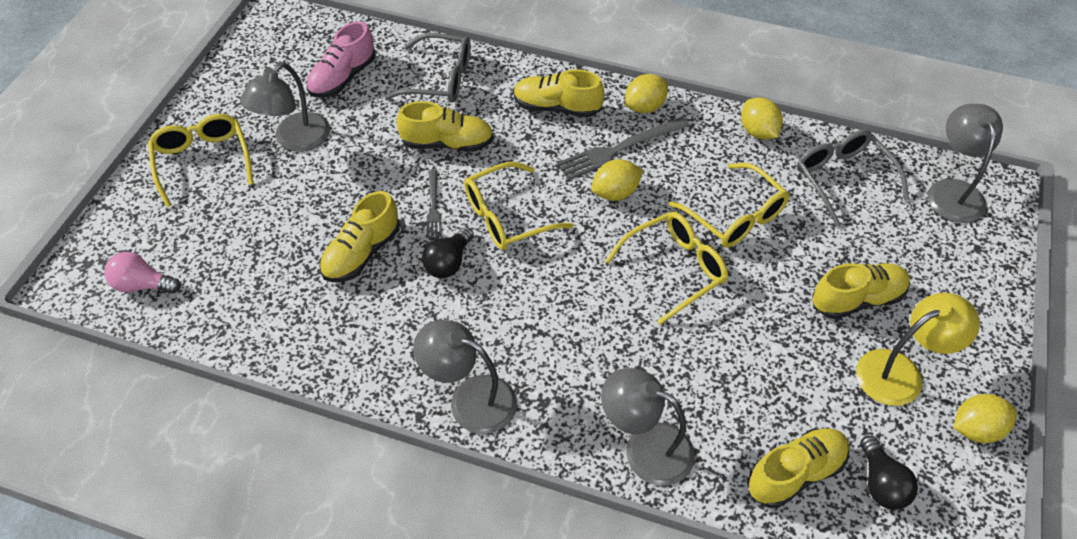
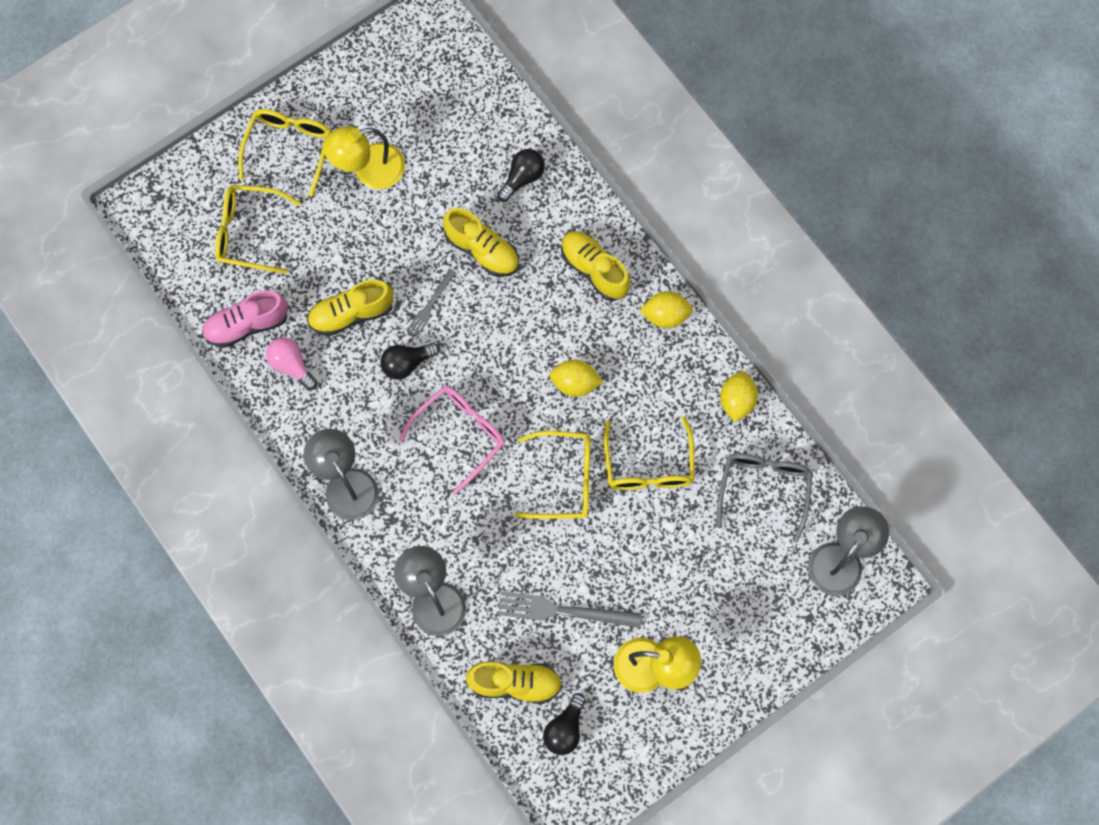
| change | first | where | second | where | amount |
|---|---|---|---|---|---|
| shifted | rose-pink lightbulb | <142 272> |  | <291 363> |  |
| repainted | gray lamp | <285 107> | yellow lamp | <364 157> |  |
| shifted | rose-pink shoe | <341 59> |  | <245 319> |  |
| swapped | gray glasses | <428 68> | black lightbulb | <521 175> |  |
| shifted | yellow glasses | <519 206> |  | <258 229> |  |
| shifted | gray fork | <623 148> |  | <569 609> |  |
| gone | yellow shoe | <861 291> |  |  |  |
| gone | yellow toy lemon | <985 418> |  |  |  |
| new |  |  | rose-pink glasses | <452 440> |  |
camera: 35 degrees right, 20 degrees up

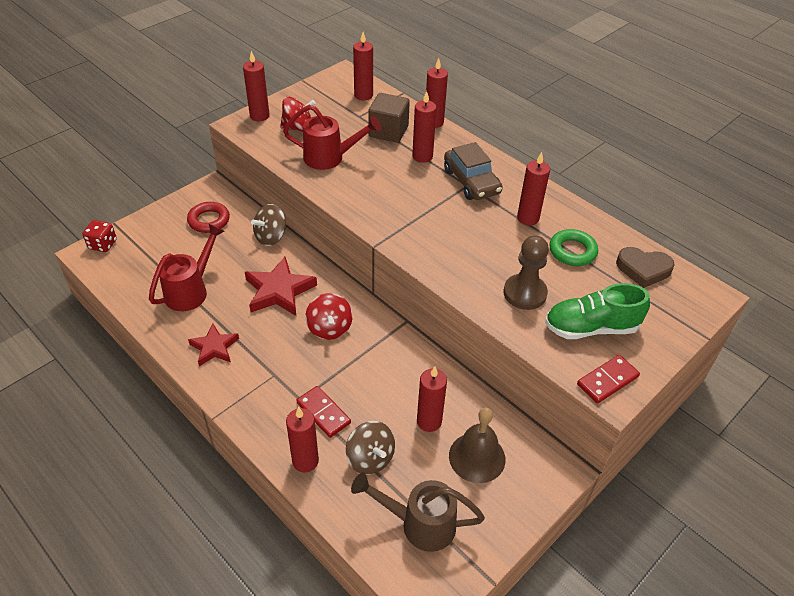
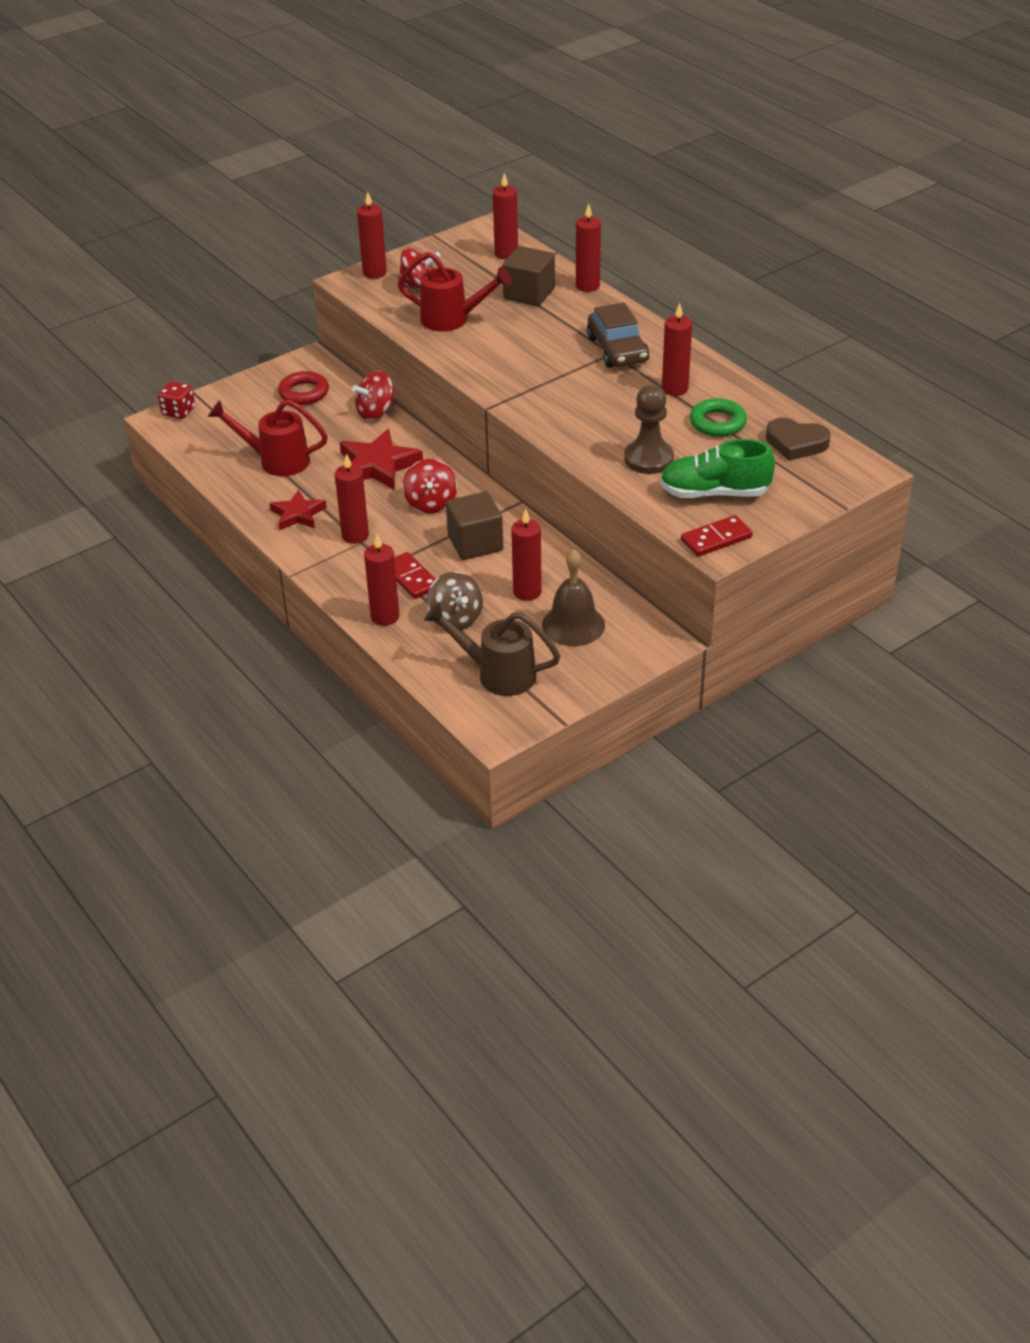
| change | first | where | second | where | amount |
|---|---|---|---|---|---|
| rotated | red sprinkling can | <187 267> |  | <268 437> | 120 degrees counterclockwise |
| repainted | dark brown toy top | <268 225> | red toy top | <373 395> |  |
| shifted | red wax candle | <424 127> |  | <352 498> |  |
| new |  |  | dark brown block | <474 525> |  |
camera: 10 degrees right, 5 degrees down

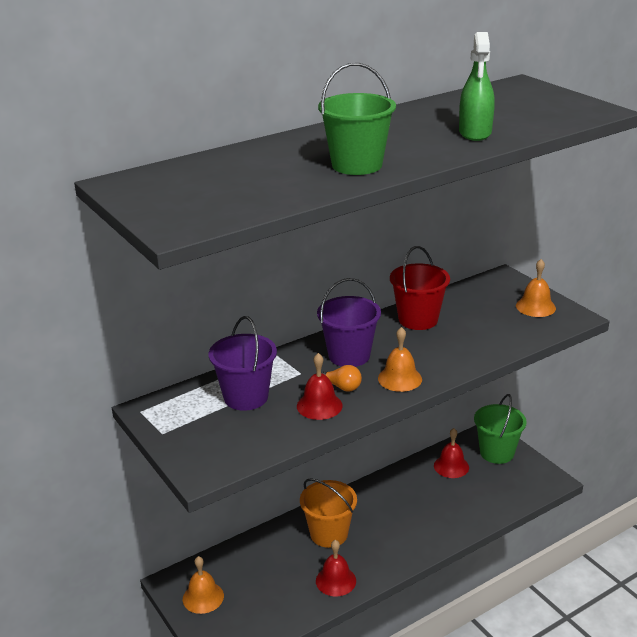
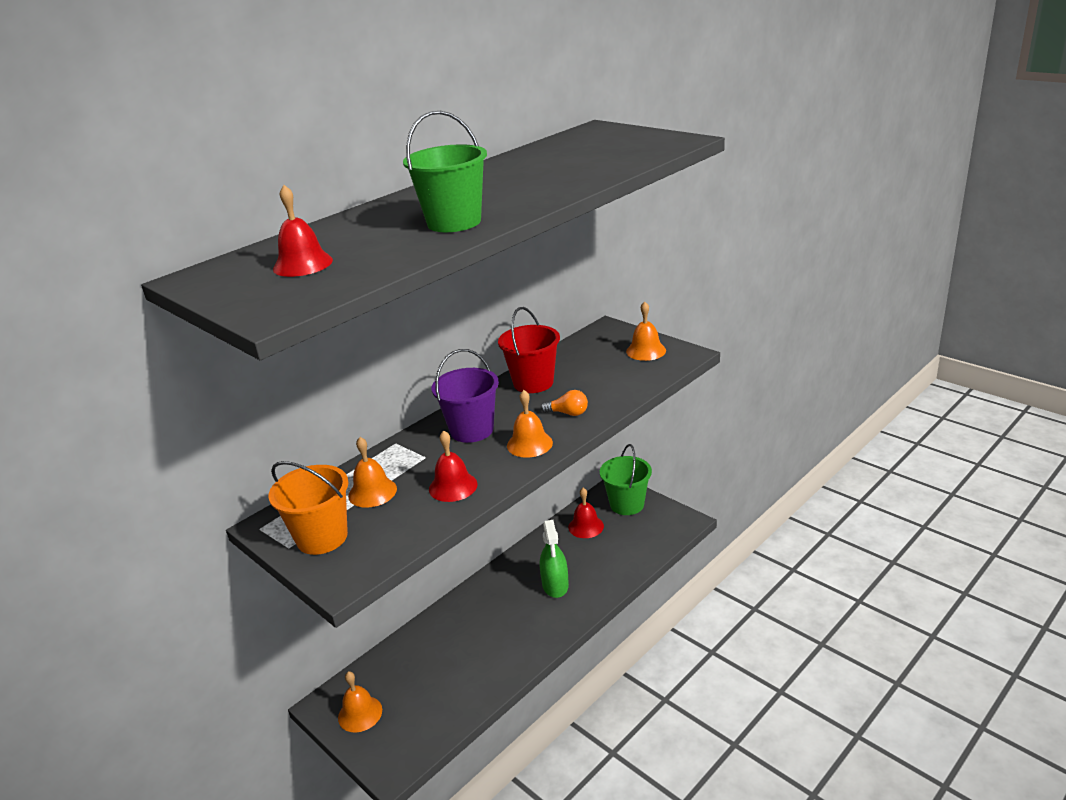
| change | first | where | second | where | amount |
|---|---|---|---|---|---|
| swapped | purple bucket | <243 363> | orange-coloured hand bell | <372 472> |  |
| shifted | orange-coloured bucket | <328 513> |  | <308 508> |  |
| shifted | red hand bell | <336 568> |  | <303 231> |  |
| shifted | orange-coloured lightbulb | <341 378> |  | <564 403> |  |
| shifted | emerald sprayer | <477 86> |  | <554 559> |  |
camera: 10 degrees left, 0 degrees up

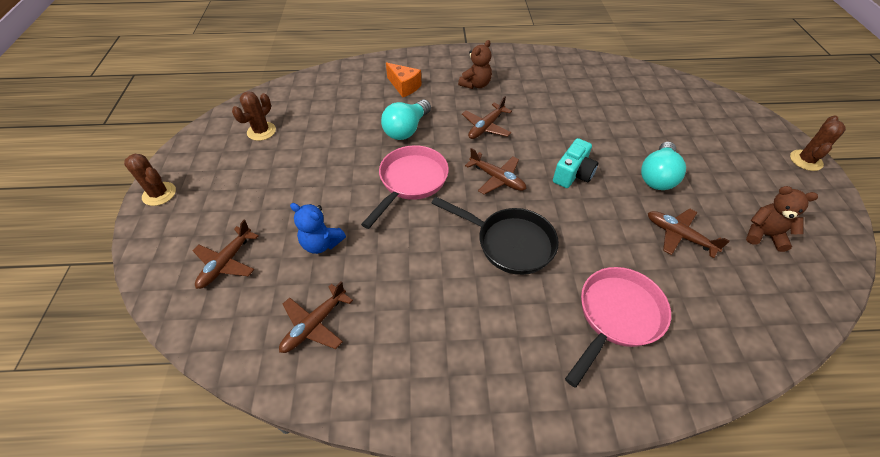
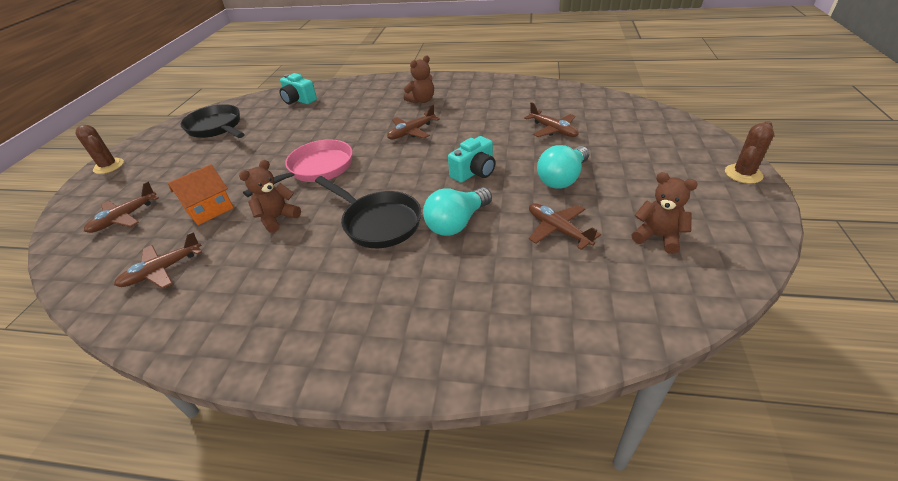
| change | first | where | second | where | amount |
|---|---|---|---|---|---|
| swapped | dark brown cactus | <254 116> | black frying pan | <212 121> |  |
| swapped | royal blue stuffed bear | <318 228> | orange-coloured cottage | <201 194> |  |
| shifted | aqua lightbulb | <406 120> |  | <457 211> |  |
| gone | orange-coloured piece of cheese | <404 79> |  |  |  |
| shifted | dark brown toy plane | <495 171> |  | <551 119> |  |
| gone | rose-pink frying pan | <618 327> |  |  |  |
| new |  |  | dark brown stuffed bear | <270 196> |  |
| new |  |  | aqua photo camera | <298 88> |  |
camera: 15 degrees right, 10 degrees down

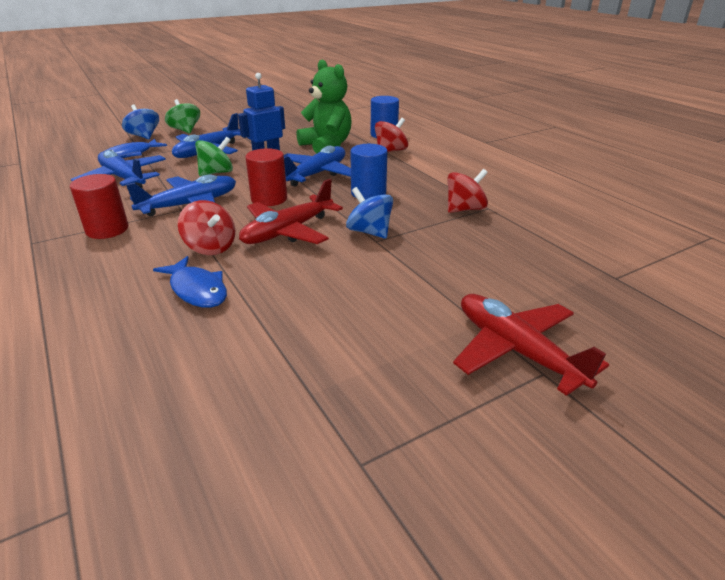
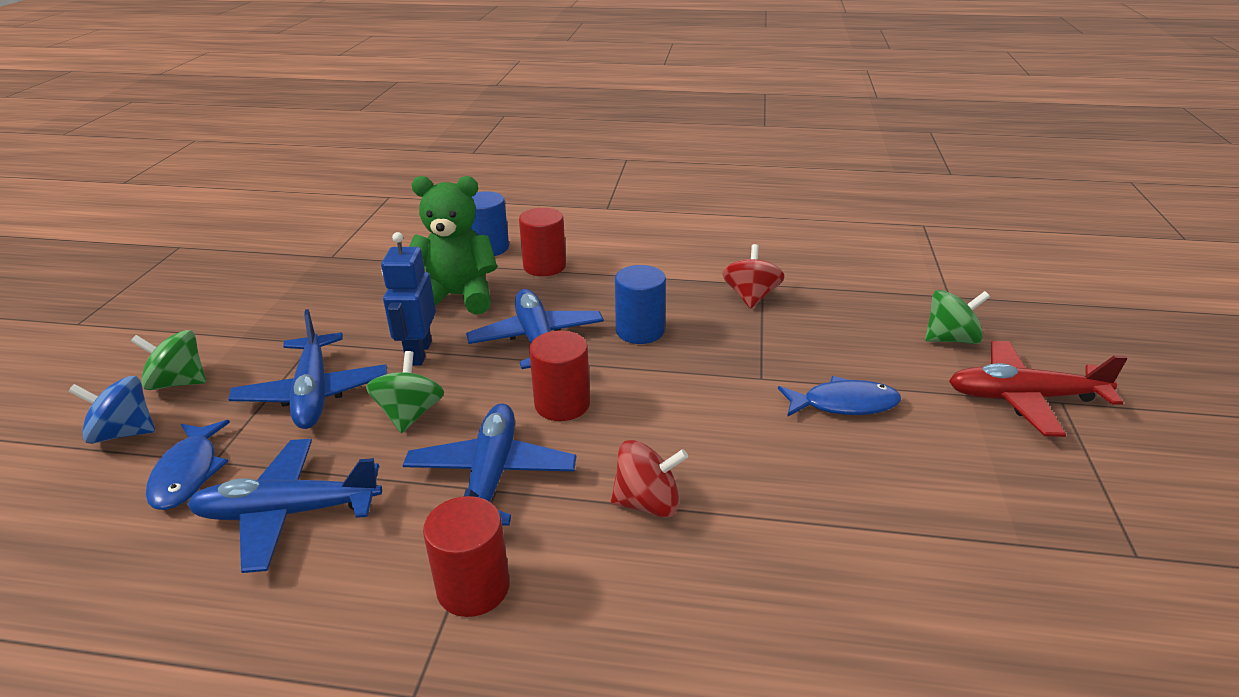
| change | first | where | second | where | amount |
|---|---|---|---|---|---|
| shifted | royal blue fish | <190 282> |  | <839 396> |  |
| gone | red toy plane | <291 211> |  |  |  |
| gone | royal blue toy top | <369 213> |  |  |  |
| swapped | red toy top | <391 135> | red solid cylinder | <542 242> |  |
| new |  |  | emerald toy top | <957 317> |  |
camera: 50 degrees left, 0 degrees up

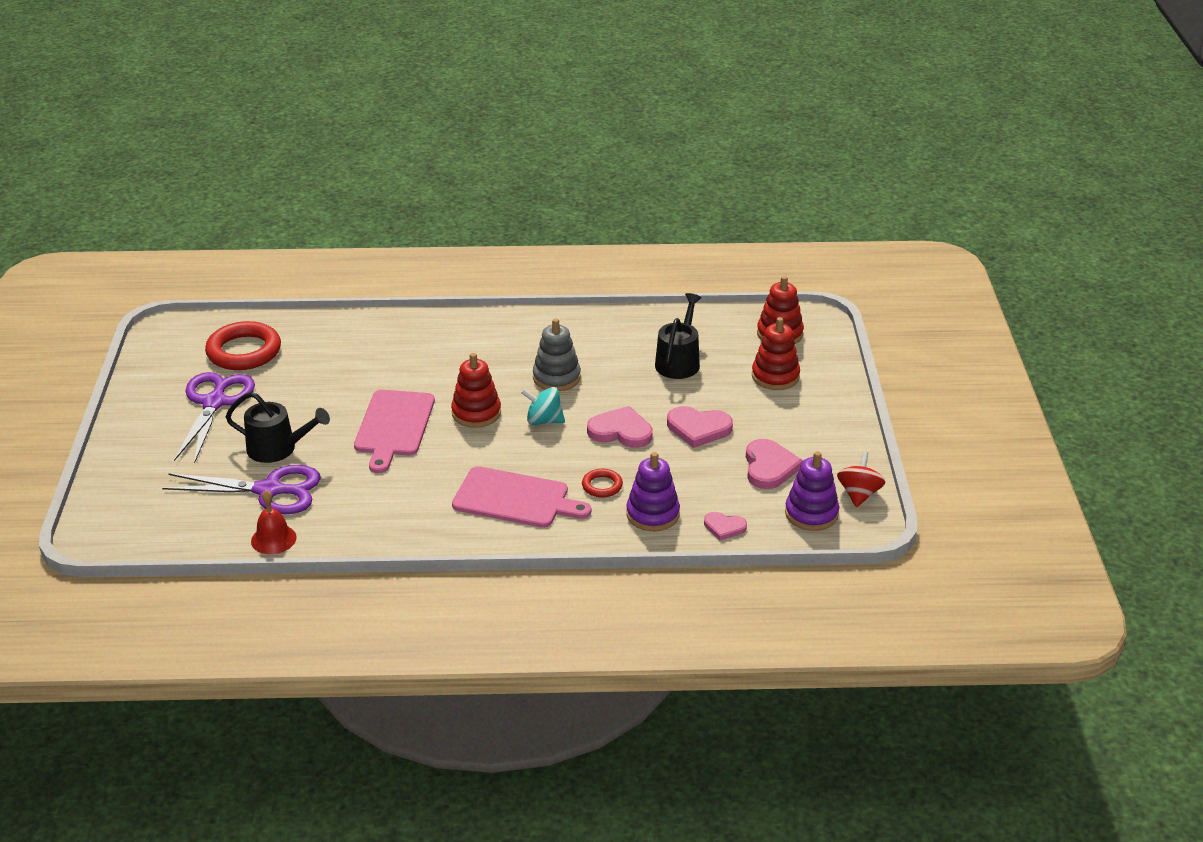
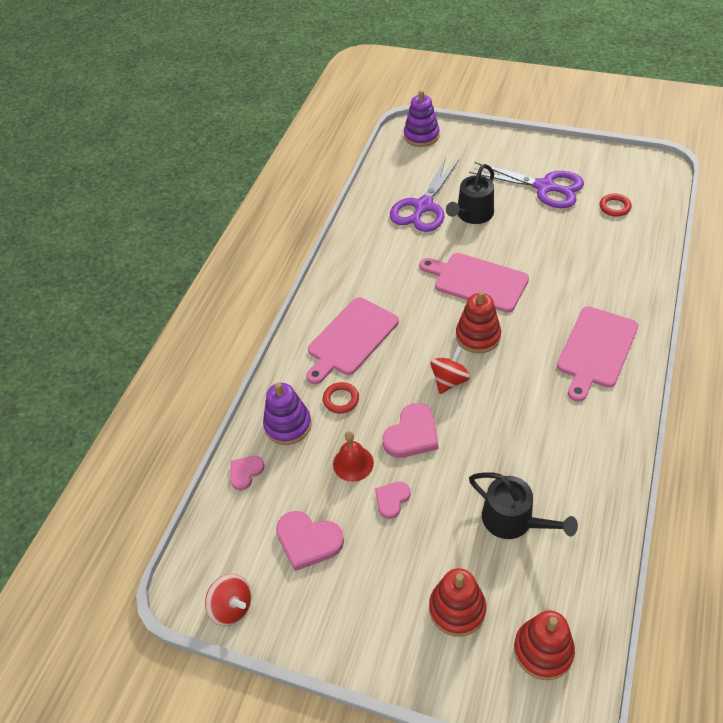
| change | first | where | second | where | amount |
|---|---|---|---|---|---|
| scaled | red ring | <243 345> |  | <616 205> | x0.49 |
| shifted | red hand bell | <274 522> |  | <353 456> |  |
| repainted | aqua toy top | <543 406> | red toy top | <450 370> |  |
| gone | gray stacking toy | <557 354> |  |  |  |
| scaled | rose-pink love heart | <700 427> |  | <393 500> | x0.61 |
| shifted | purple stacking toy | <812 491> |  | <422 118> |  |
| new |  |  | rose-pink chopping board | <597 354> |  |
camera: 115 degrees right, 15 degrees up

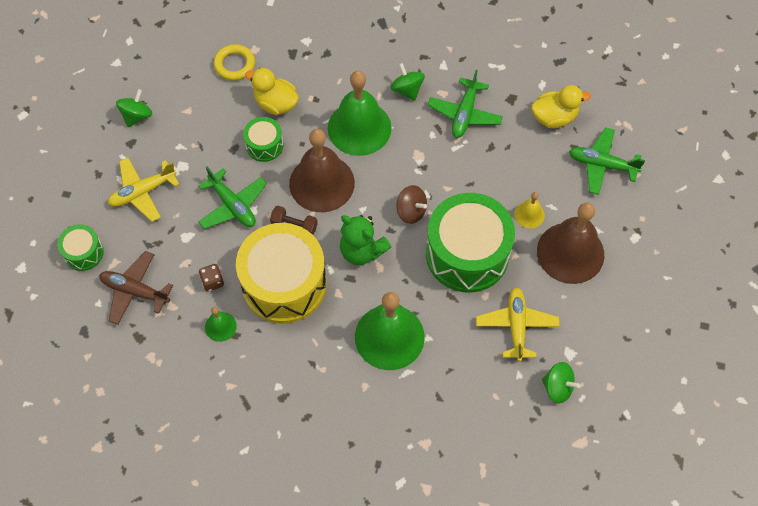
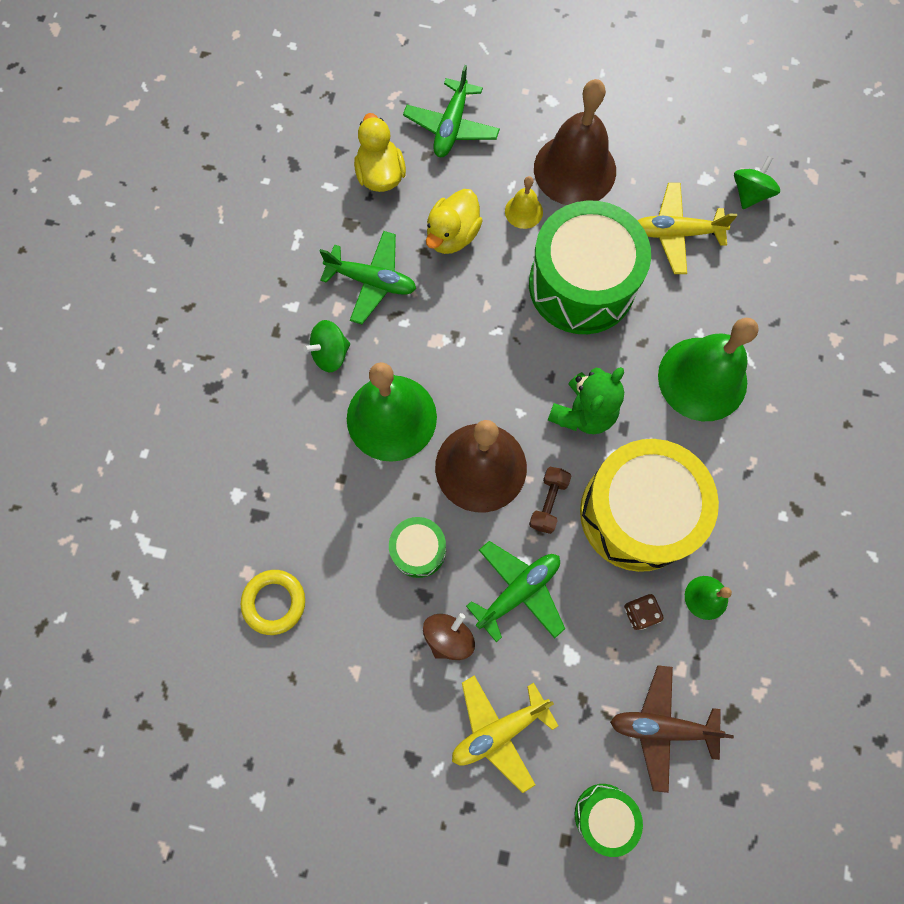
| change | first | where | second | where | amount |
|---|---|---|---|---|---|
| rotated | dark brown toy plane | <136 288> |  | <672 729> | 75 degrees clockwise |
| rotated | yellow toy plane | <144 190> |  | <505 734> | 90 degrees clockwise |
| gone | emerald toy top | <134 108> |  |  |  |
| shifted | yellow duck | <272 91> |  | <454 221> |  |
| shifted | dark brown toy top | <411 204> |  | <449 636> |  |
camera: 90 degrees left, 10 degrees up

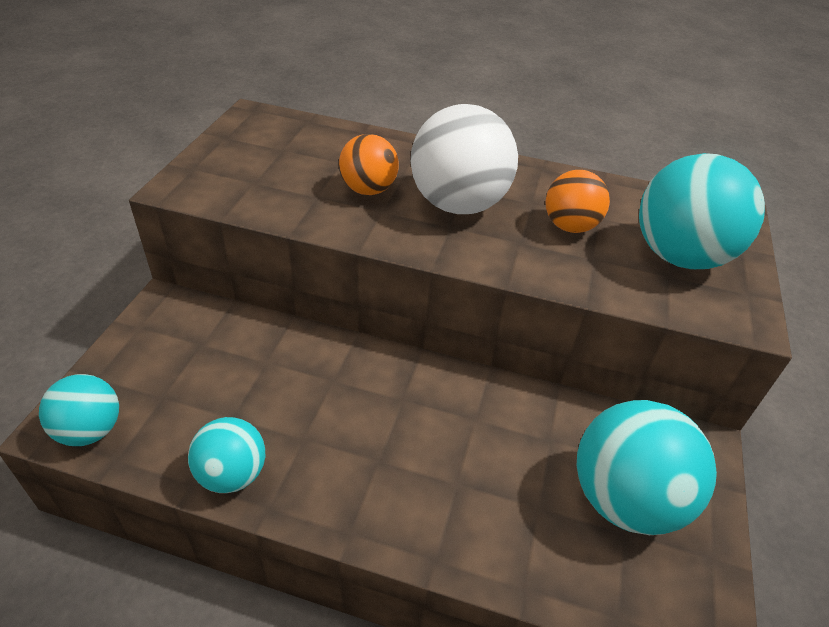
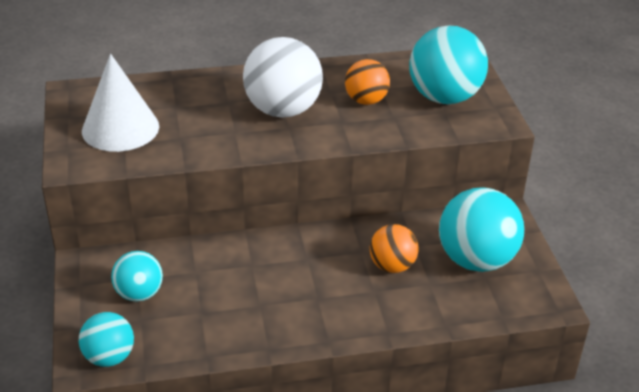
| change | first | where | second | where | amount |
|---|---|---|---|---|---|
| shifted | aqua ball | <226 455> |  | <137 276> |  |
| shifted | orange-coloured ball | <369 164> |  | <394 248> |  |
| new |  |  | white cone shape | <120 103> |  |
camera: 25 degrees left, 5 degrees down

